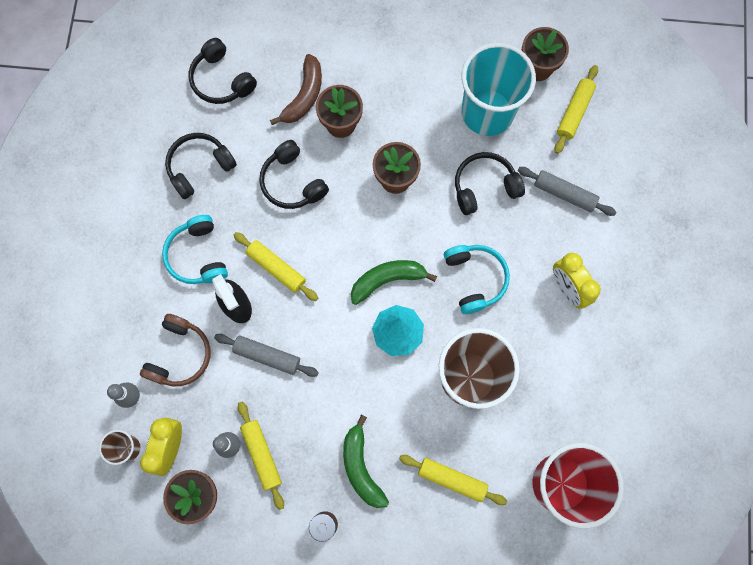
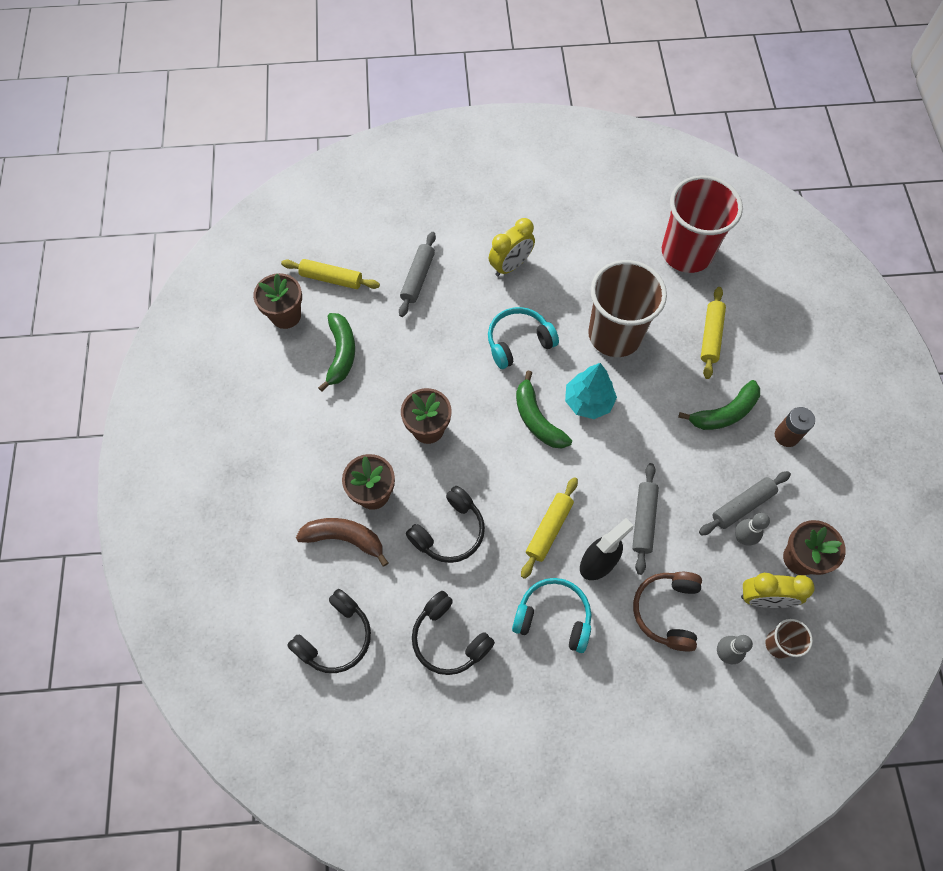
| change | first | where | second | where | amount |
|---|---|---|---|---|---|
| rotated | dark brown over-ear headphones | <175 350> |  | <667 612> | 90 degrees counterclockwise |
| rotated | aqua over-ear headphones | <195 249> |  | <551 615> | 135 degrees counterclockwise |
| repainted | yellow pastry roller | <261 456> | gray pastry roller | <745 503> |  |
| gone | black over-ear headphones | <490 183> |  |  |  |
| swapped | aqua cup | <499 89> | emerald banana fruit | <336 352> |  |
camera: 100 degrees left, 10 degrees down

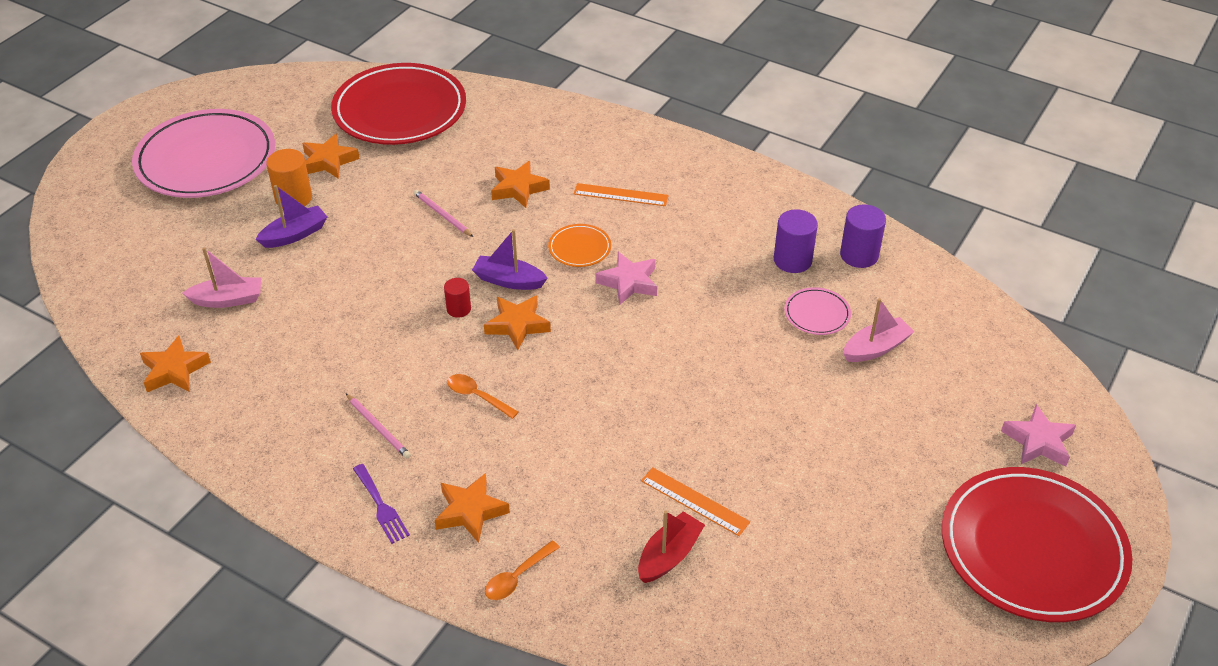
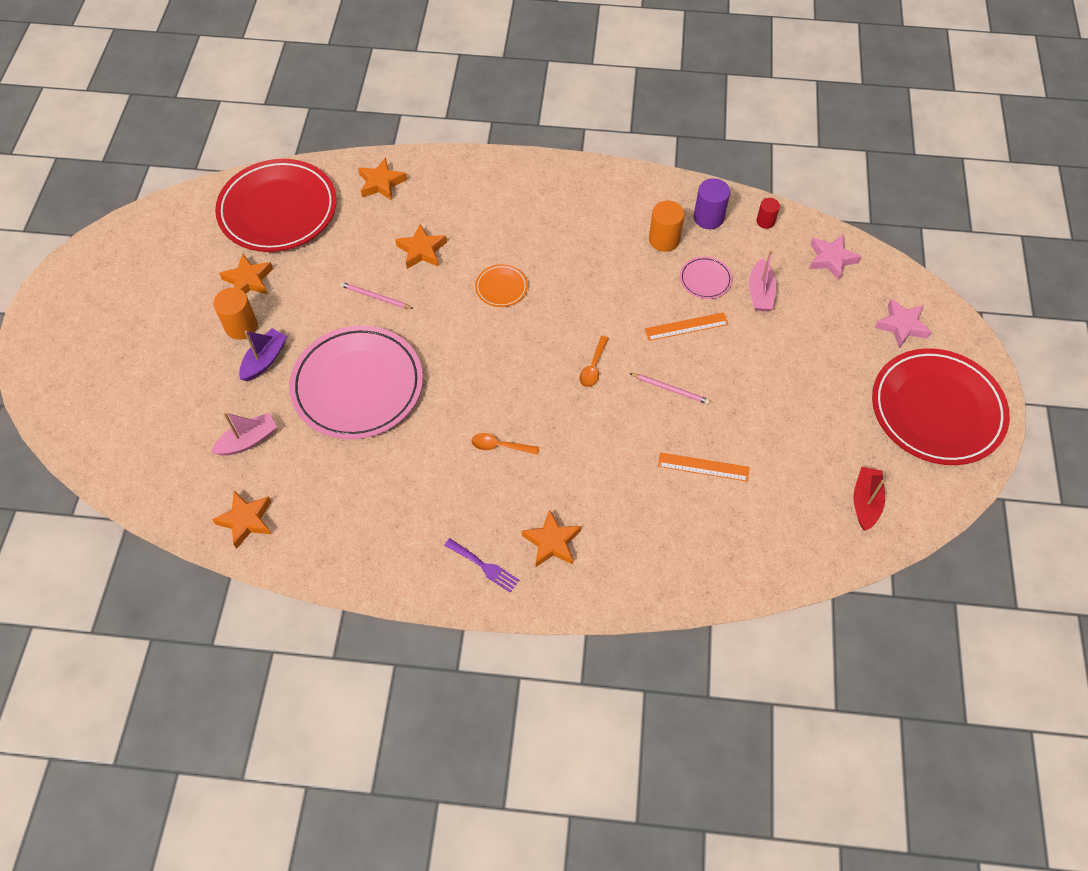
| change | first | where | second | where | amount |
|---|---|---|---|---|---|
| shifted | rose-pink flat dish | <203 153> |  | <356 382> |  |
| shifted | rose-pink lead pencil | <378 425> |  | <670 388> |  |
| shifted | red solid cylinder | <457 298> |  | <768 213> |  |
| gone | purple toy boat | <510 259> |  |  |  |
| shifted | orange-coloured star shape | <517 322> |  | <382 179> |  |
| shifted | orange-coloured teaspoon | <522 570> |  | <594 361> |  |
| shifted | orange-coloured straightedge | <621 194> |  | <687 326> |  |
| shifted | rose-pink star shape | <626 278> |  | <835 257> |  |
| shifted | red toy boat | <671 546> |  | <869 499> |  |
| repainted | purple solid cylinder | <796 241> | orange-coloured solid cylinder | <667 226> |  |
| rotated | rose-pink toy boat | <878 330> |  | <763 280> | 150 degrees clockwise |
camera: 25 degrees left, 15 degrees up

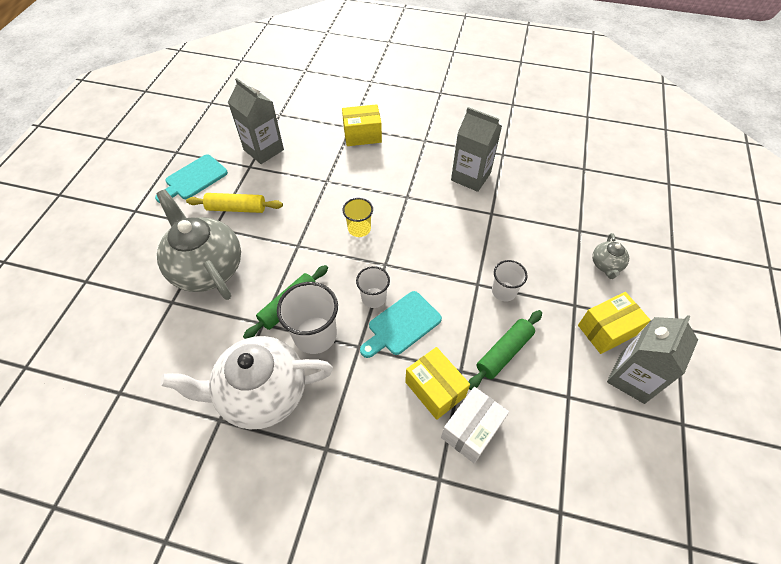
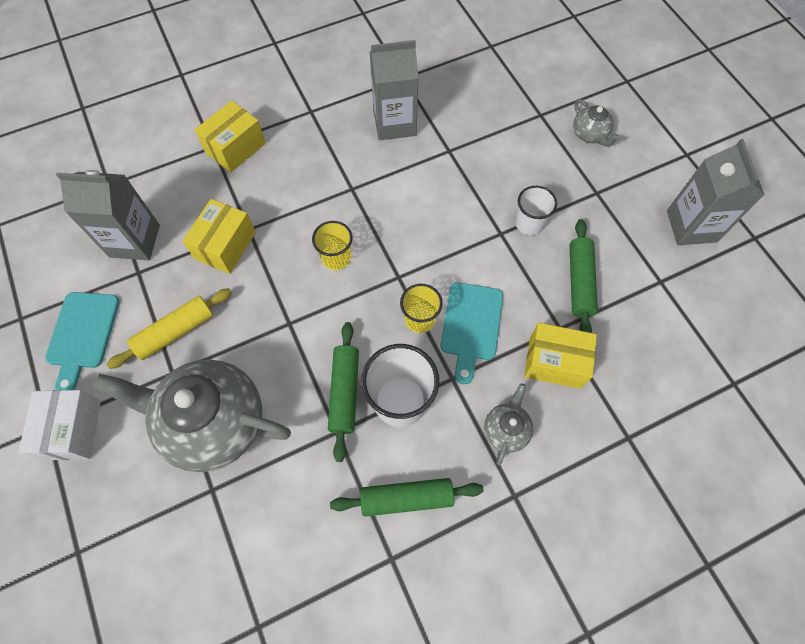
| change | first | where | second | where | amount |
|---|---|---|---|---|---|
| swapped | white tea pot | <246 382> | emerald pastry roller | <407 497> |  |
| repainted | white cup | <373 287> | yellow cup | <421 308> |  |
| shifted | white parcel | <475 425> |  | <60 425> |  |
| shifted | yellow parcel | <614 323> |  | <219 236> |  |
| new |  |  | gray tea pot | <508 424> |  |
camera: 40 degrees left, 10 degrees up

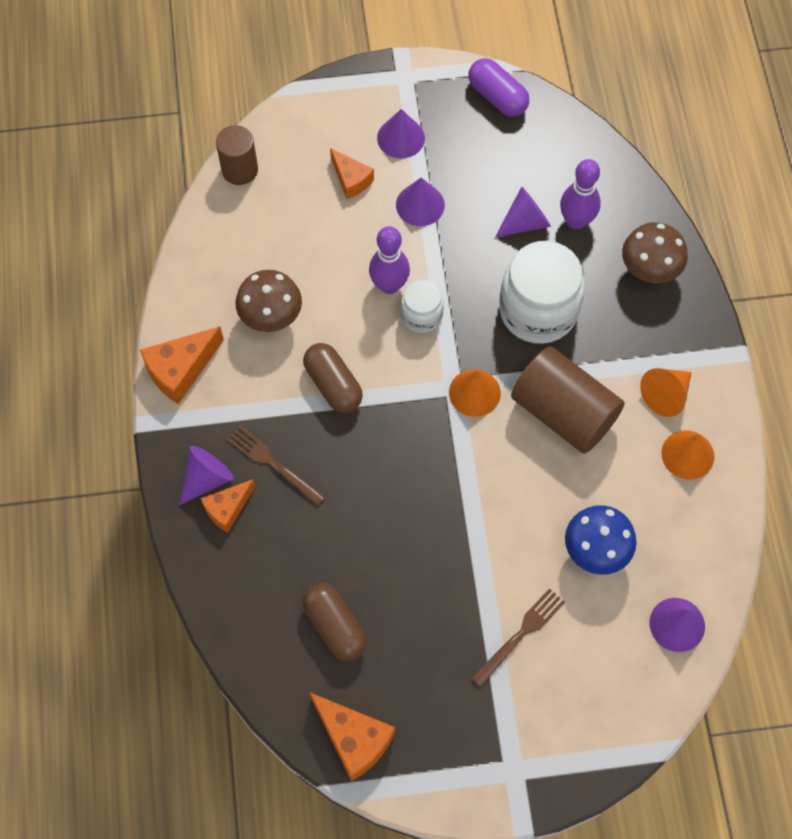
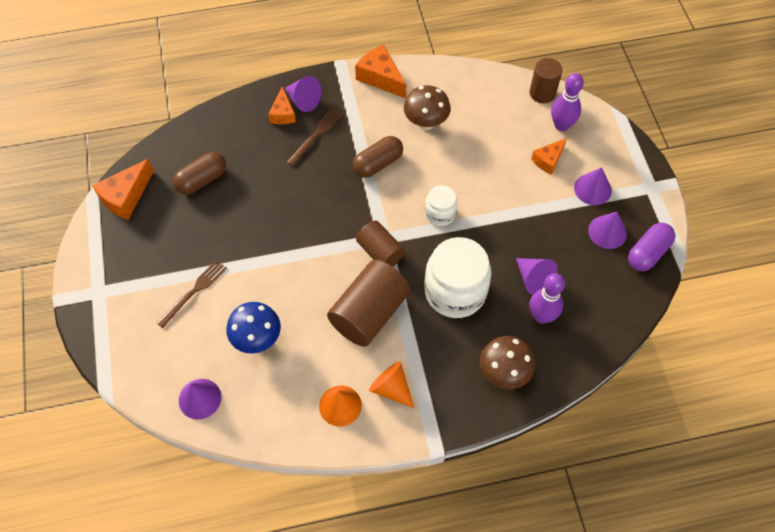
| change | first | where | second | where | amount |
|---|---|---|---|---|---|
| rotated | orange-coloured piece of cheese | <227 506> |  | <282 105> | 135 degrees counterclockwise |
| shifted | purple tenpin | <389 260> |  | <567 102> |  |
| shifted | purple cone shape | <420 202> |  | <607 230> |  |
| swapped | orange-coloured cone shape | <475 393> | dark brown solid cylinder | <380 244> |  |
| rotated | dark brown fork | <518 637> |  | <191 294> | 90 degrees counterclockwise |
camera: 85 degrees right, 5 degrees down

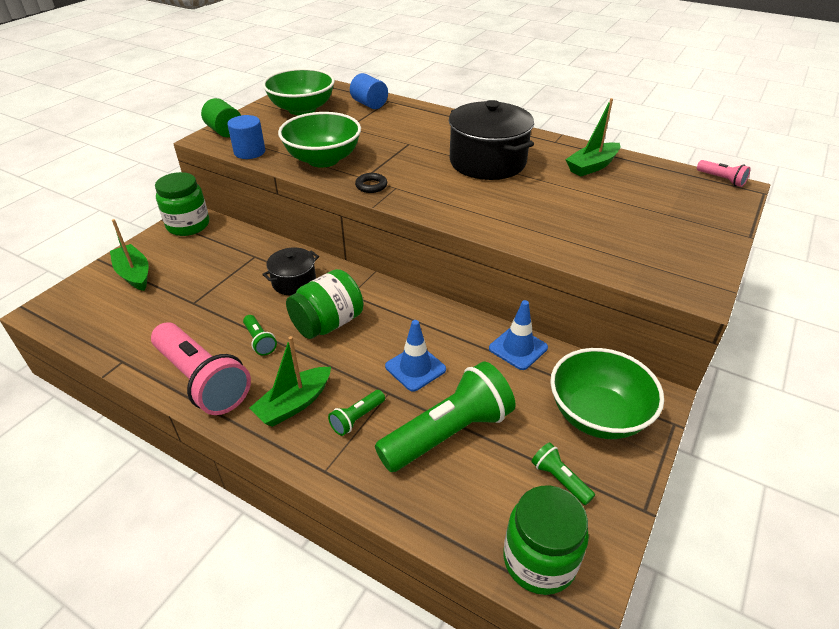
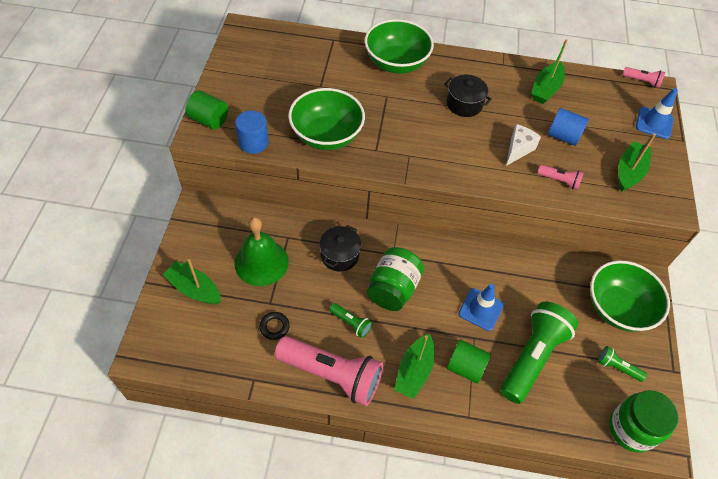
| change | first | where | second | where | amount |
|---|---|---|---|---|---|
| gone | emerald preserve jar | <182 204> |  |  |  |
| shifted | emerald deep dish | <299 91> |  | <399 46> |  |
| swapped | emerald torch | <356 413> | emerald solid cylinder | <469 362> |  |
| shifted | royal blue solid cylinder | <369 91> |  | <568 127> |  |
| shifted | black ring | <371 183> |  | <274 326> |  |
| scaled | black pot | <491 140> |  | <468 96> | x0.55 |
| shifted | royal blue traffic cone | <518 335> |  | <657 113> |  |
| new |  |  | emerald hand bell | <261 251> |  |
| new |  |  | white piece of cheese | <523 145> |  |
| new |  |  | rose-pink torch | <560 177> |  |
| new |  |  | emerald toy boat | <637 163> |  |
camera: 25 degrees left, 15 degrees up

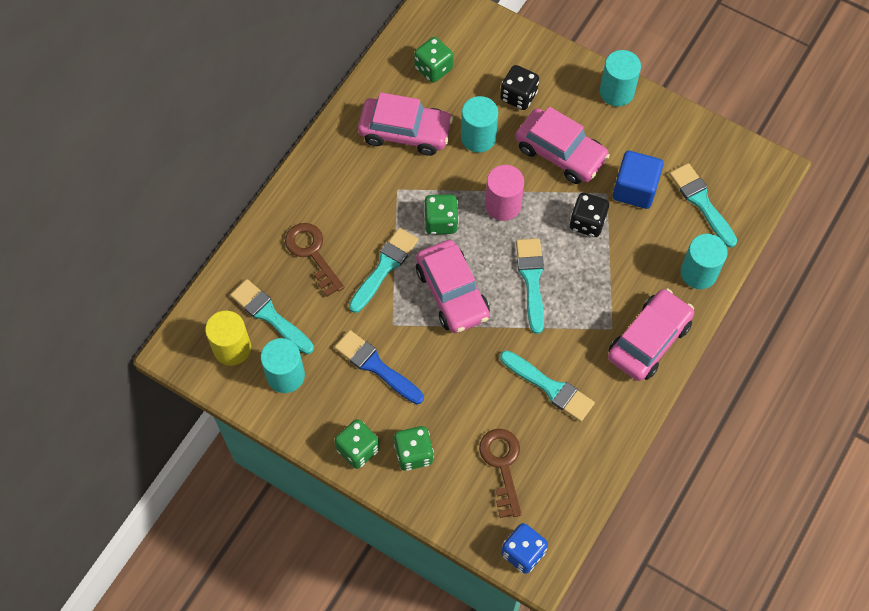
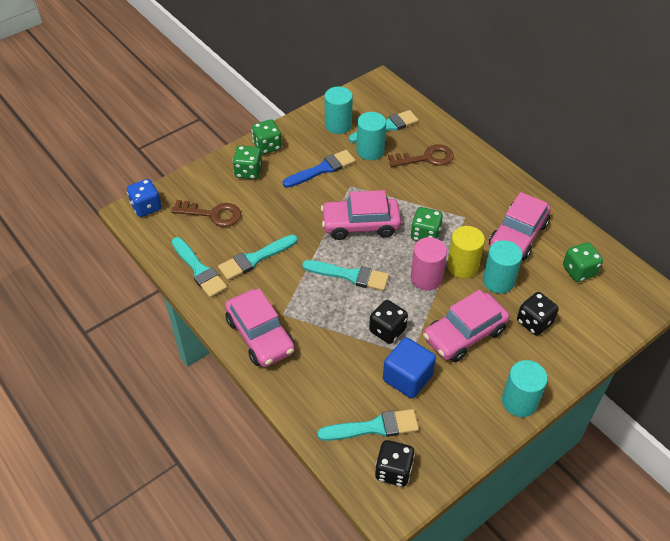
| change | first | where | second | where | amount |
|---|---|---|---|---|---|
| shifted | yellow solid cylinder | <228 338> |  | <466 252> |  |
| shifted | aqua paintbrush | <384 270> |  | <199 267> |  |
| shifted | aqua solid cylinder | <704 261> |  | <371 136> |  |
| new |  |  | black die | <395 463> |  |
camera: 110 degrees right, 15 degrees down

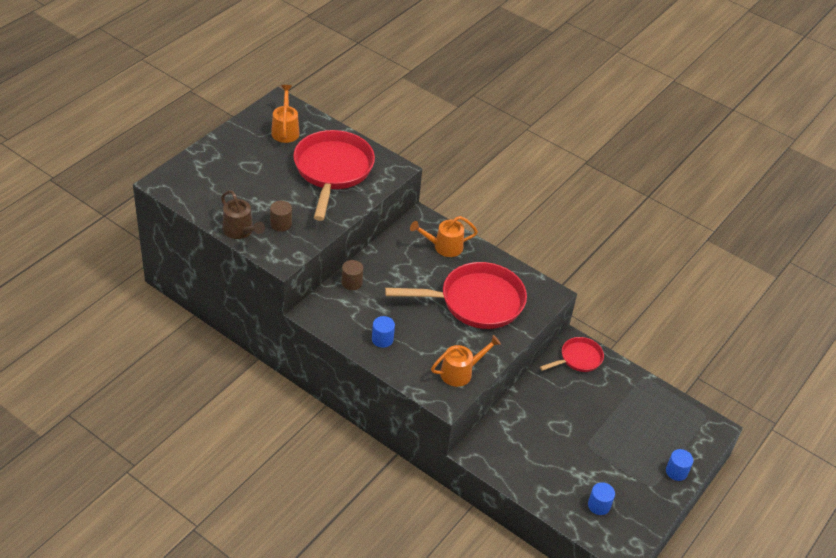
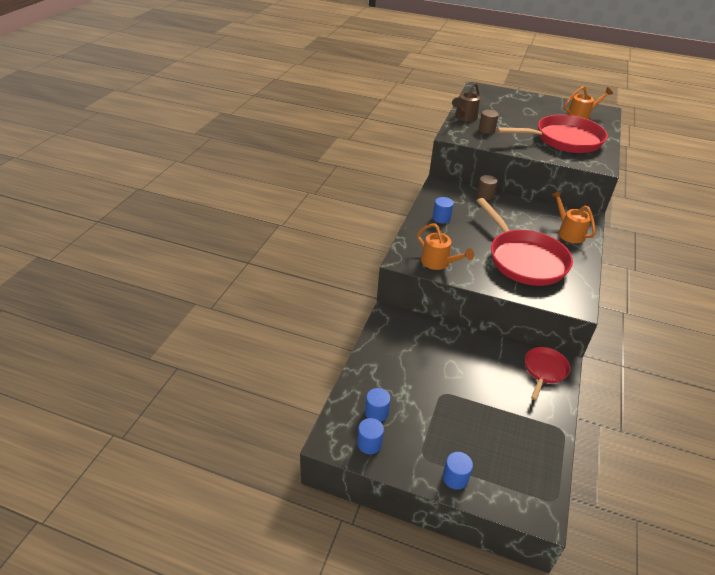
| change | first | where | second | where | amount |
|---|---|---|---|---|---|
| rotated | red frying pan | <572 354> |  | <547 373> | 105 degrees counterclockwise |
| new |  |  | royal blue solid cylinder | <370 436> |  |
camera: 75 degrees right, 5 degrees down

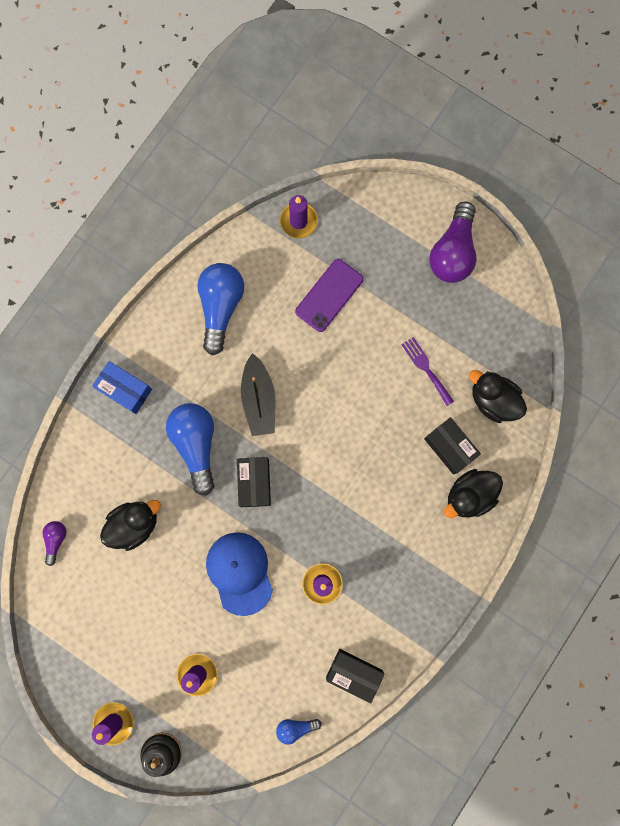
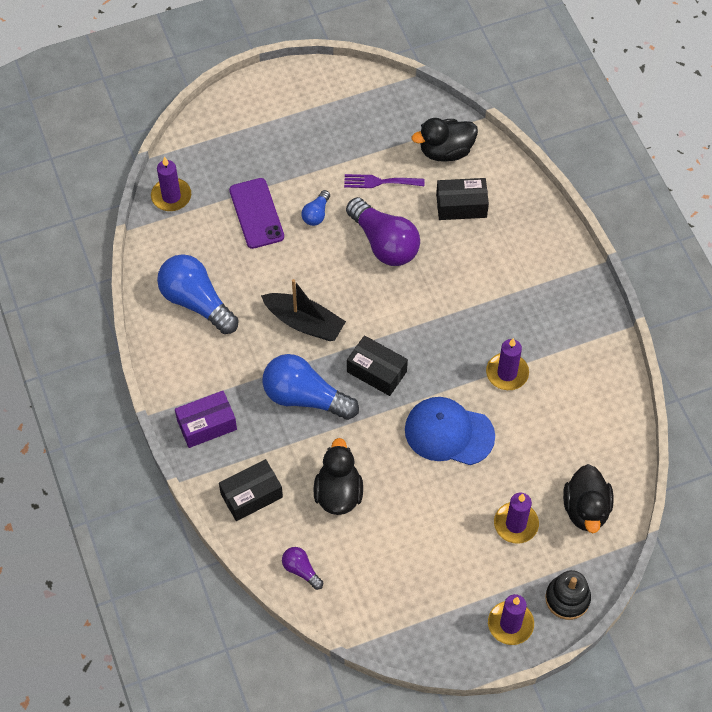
| change | first | where | second | where | amount |
|---|---|---|---|---|---|
| repainted | royal blue parcel | <122 387> | purple parcel | <206 419> |  |
| shifted | royal blue lightbulb | <299 732> |  | <315 208> |  |
| shifted | black parcel | <355 676> |  | <251 490> |  |
| shifted | purple lightbulb | <452 242> |  | <383 231> |  |
| shifted | black duck | <473 493> |  | <588 498> |  |
camera: 55 degrees left, 20 degrees down

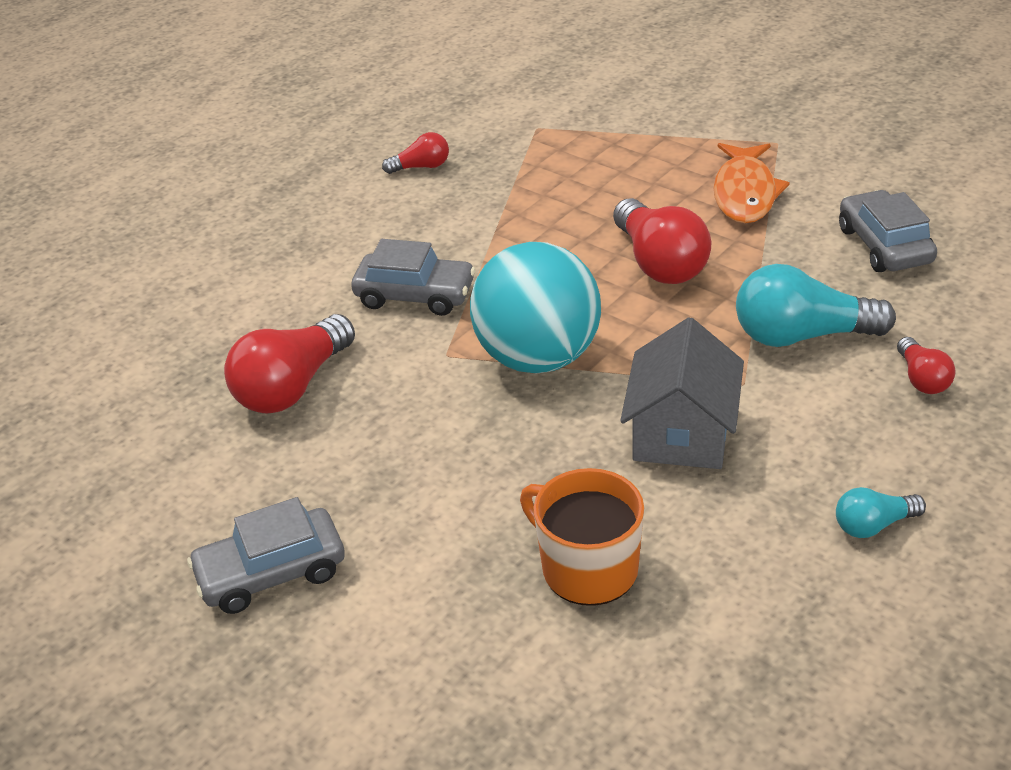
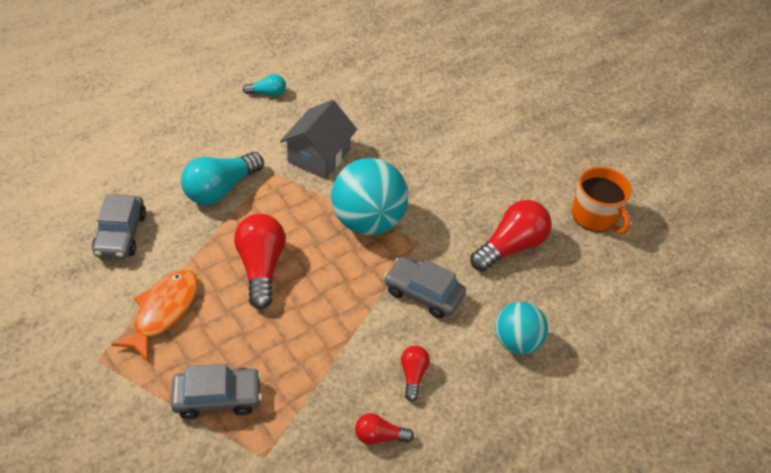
| change | first | where | second | where | amount |
|---|---|---|---|---|---|
| shifted | gray toy car | <266 555> |  | <216 391> |  |
| shifted | orange-coloured coffee mug | <582 537> |  | <602 200> |  |
| rotated | aqua lightbulb | <816 305> |  | <222 178> | 120 degrees clockwise |
| shifted | red lightbulb | <926 365> |  | <415 374> |  |
| new |  |  | aqua ball | <521 328> |  |
camera: 170 degrees left, 10 degrees up

